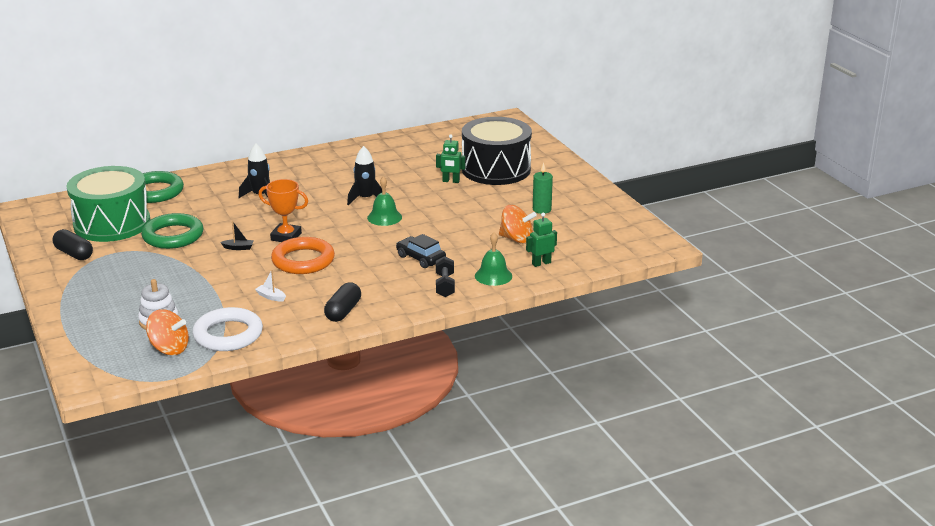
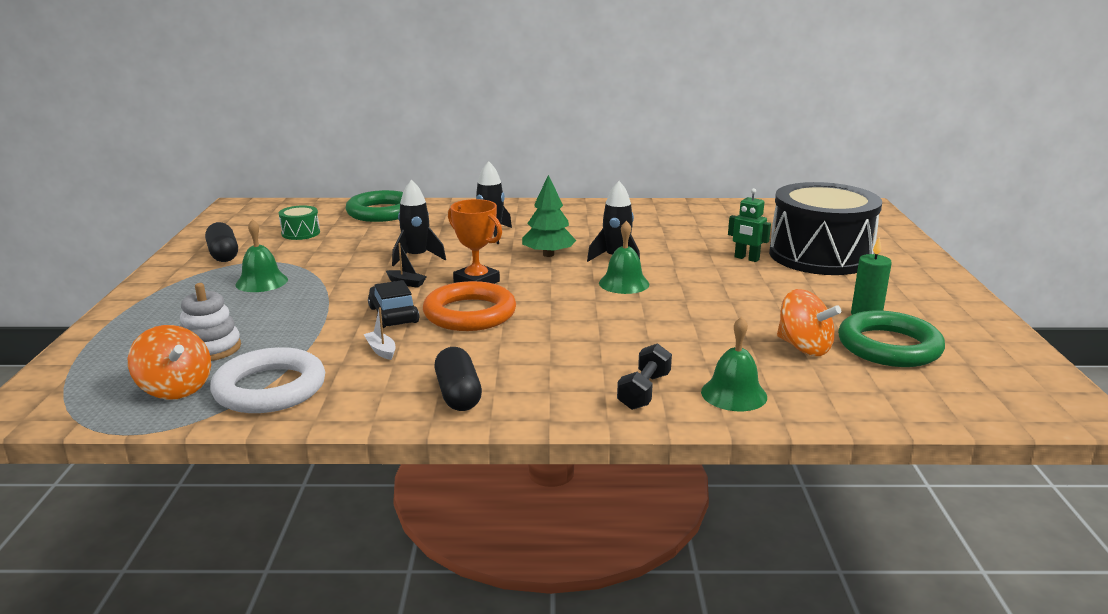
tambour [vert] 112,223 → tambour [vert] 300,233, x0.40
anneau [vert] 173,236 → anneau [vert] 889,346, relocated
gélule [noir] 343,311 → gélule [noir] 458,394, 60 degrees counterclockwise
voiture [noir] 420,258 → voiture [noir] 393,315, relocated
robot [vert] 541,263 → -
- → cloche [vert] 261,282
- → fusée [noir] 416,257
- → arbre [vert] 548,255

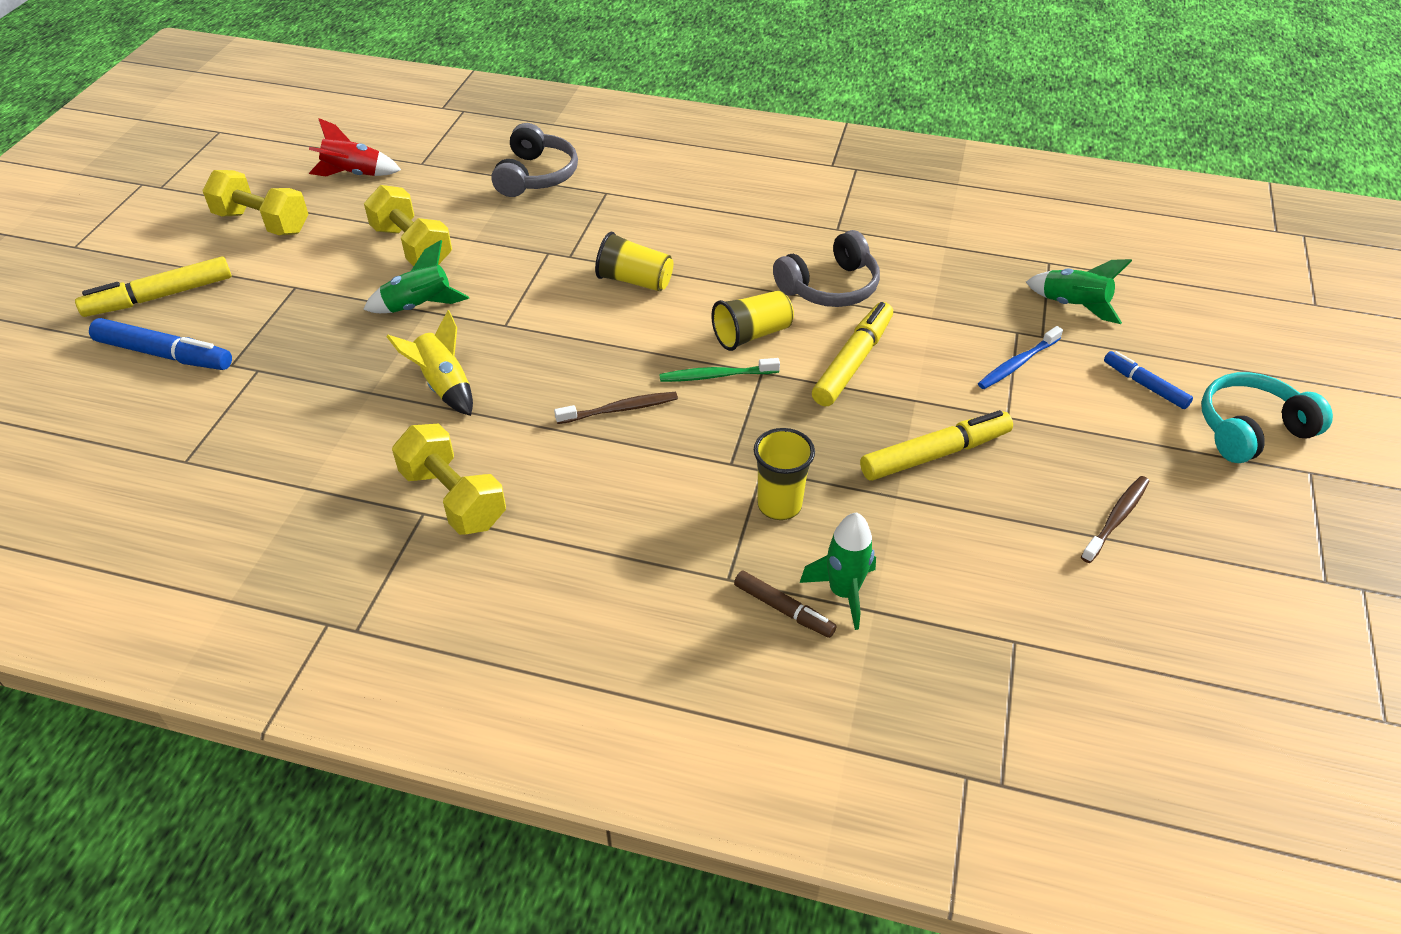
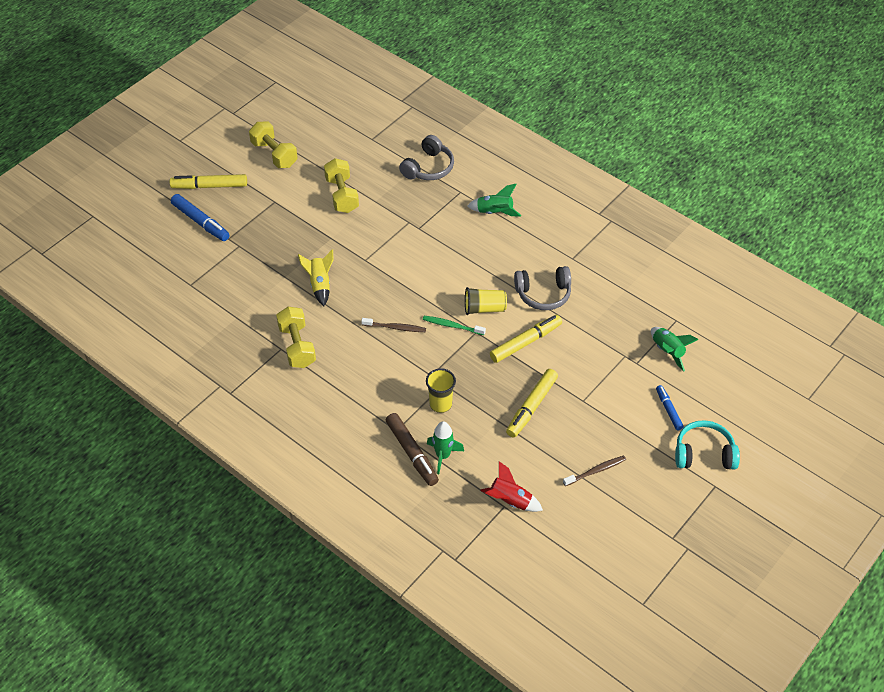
fusée [rouge] 354,174 → fusée [rouge] 510,501, relocated
fusée [vert] 419,306 → fusée [vert] 494,212, relocated
gobelet [jaune] 634,281 → -
feutre [marron] 783,609 → feutre [marron] 412,453, x1.65
feutre [jaune] 935,454 → feutre [jaune] 531,407, 120 degrees clockwise
brosse à dents [bleu] 1017,363 → -

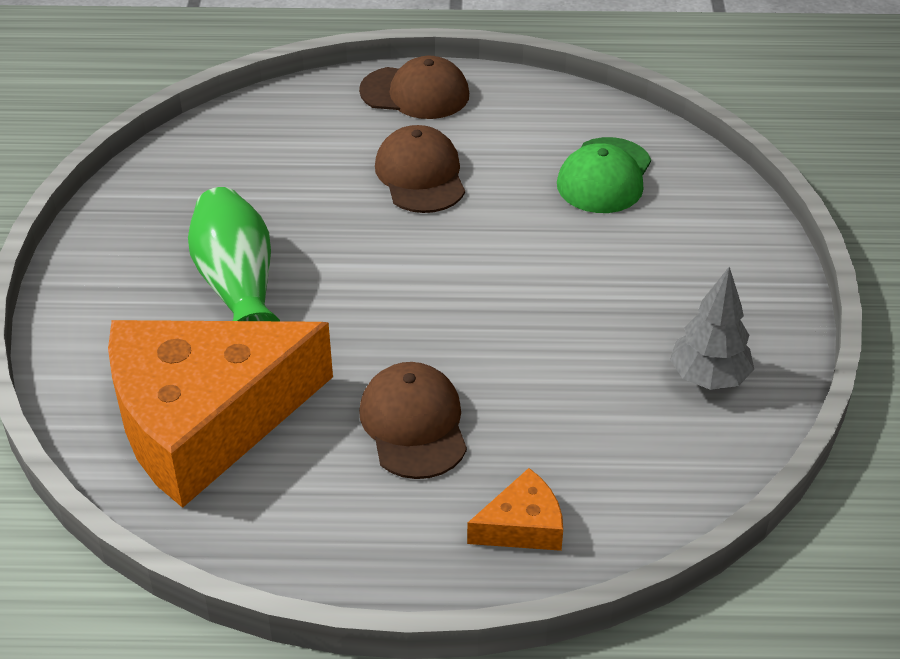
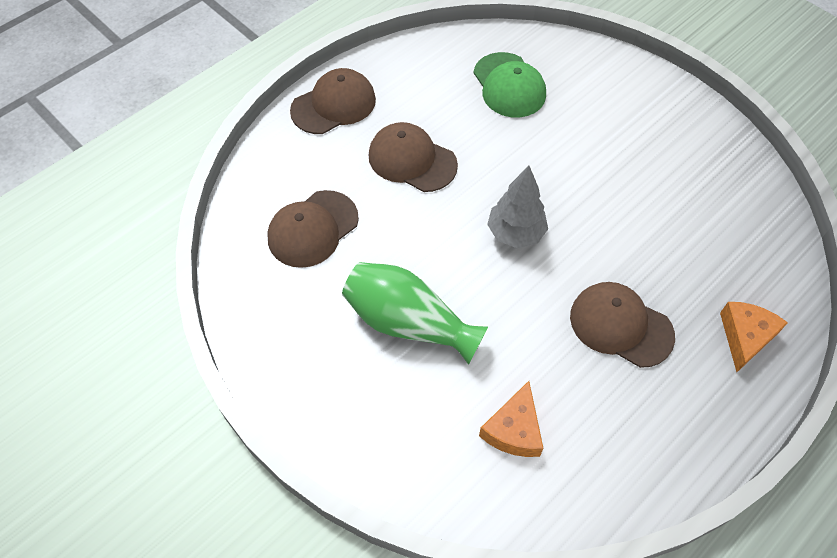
fromage [orange] 205,420 → fromage [orange] 514,430, x0.40
arbre [gris] 708,378 → arbre [gris] 515,233, relocated
- → casquette [marron] 313,229

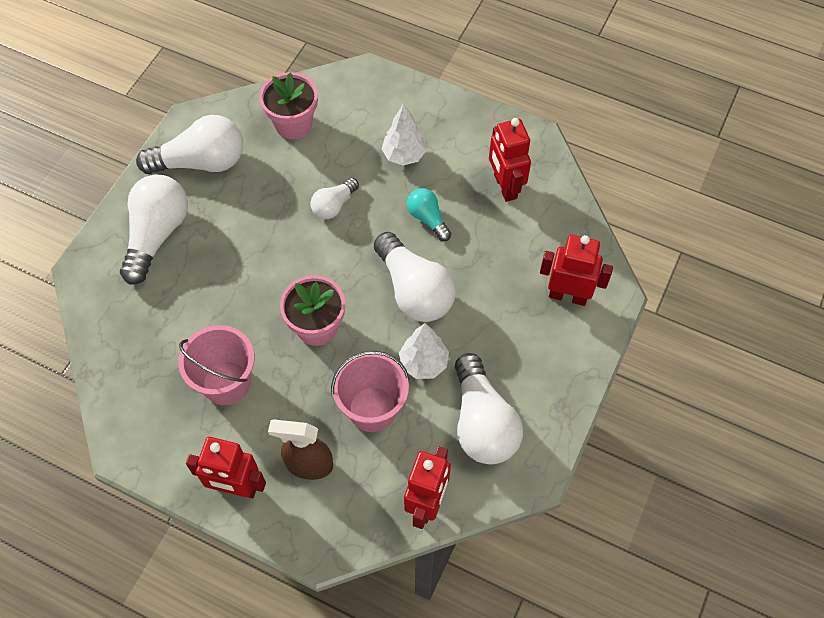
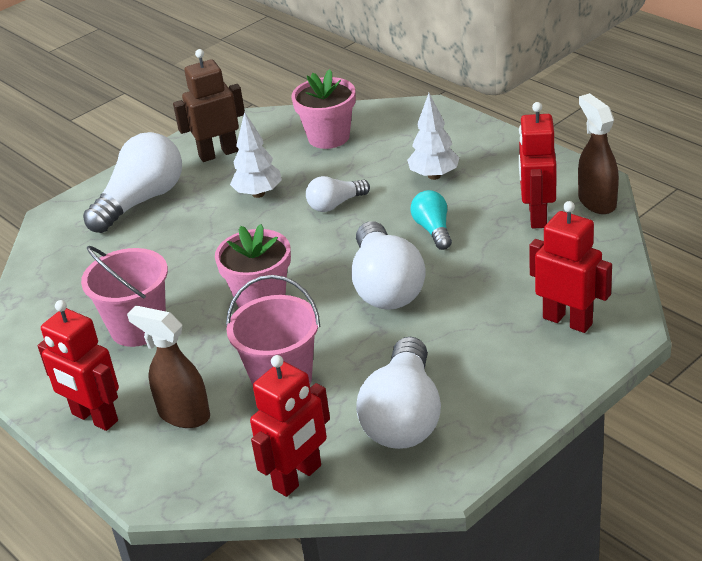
ampoule [blanc] 201,162 → robot [marron] 218,153
arbre [blanc] 423,363 → arbre [blanc] 258,194, relocated
- → vaporisateur [marron] 596,202

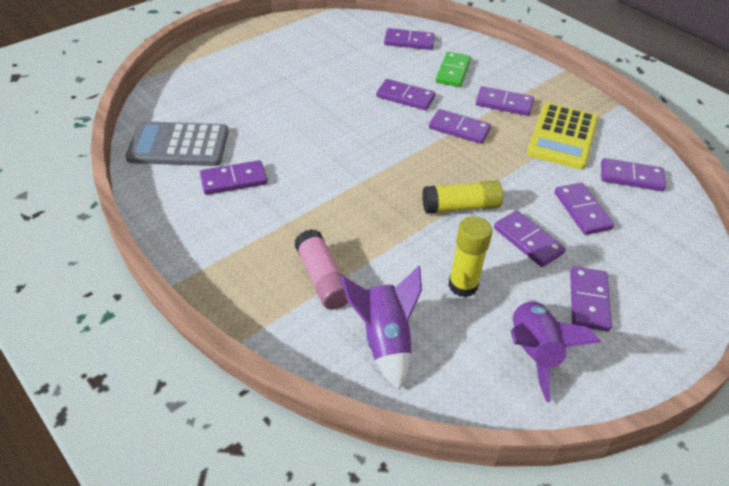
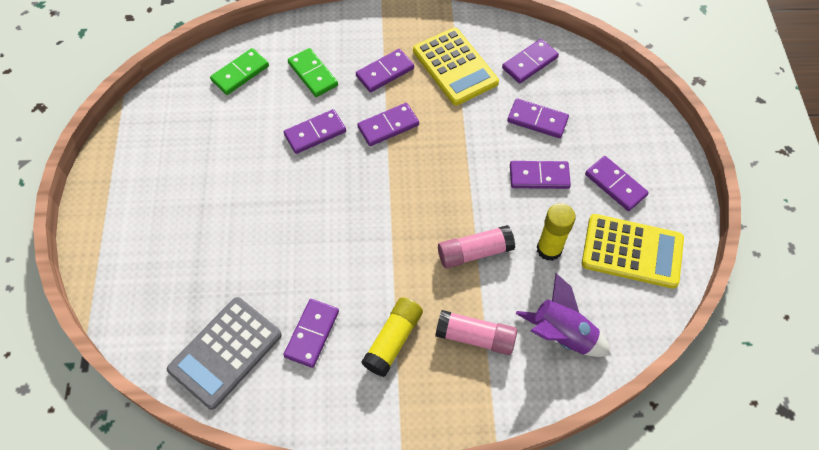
domino [violet] 409,41 → domino [vert] 240,73
bâton de colle [jaune] 461,207 → bâton de colle [jaune] 393,340, relocated
fusée [violet] 533,352 → calculatrice [jaune] 632,251
- → bâton de colle [rose] 474,252

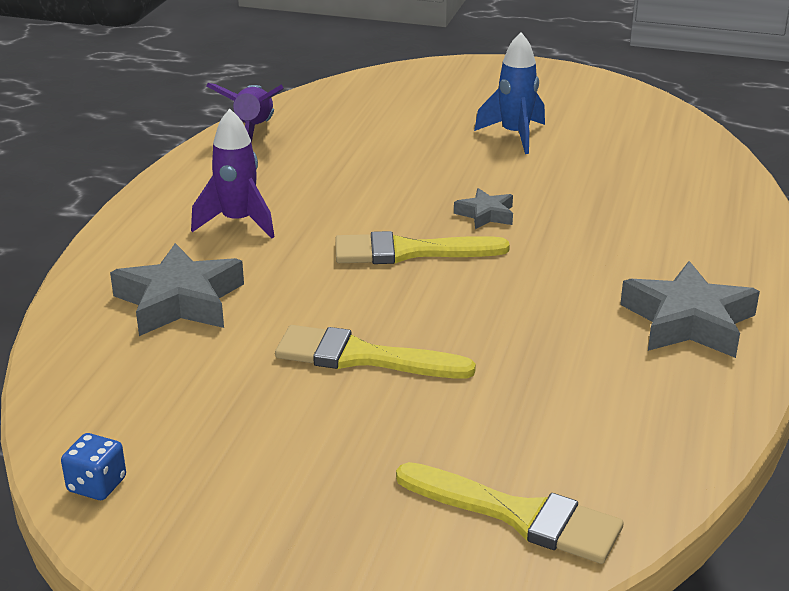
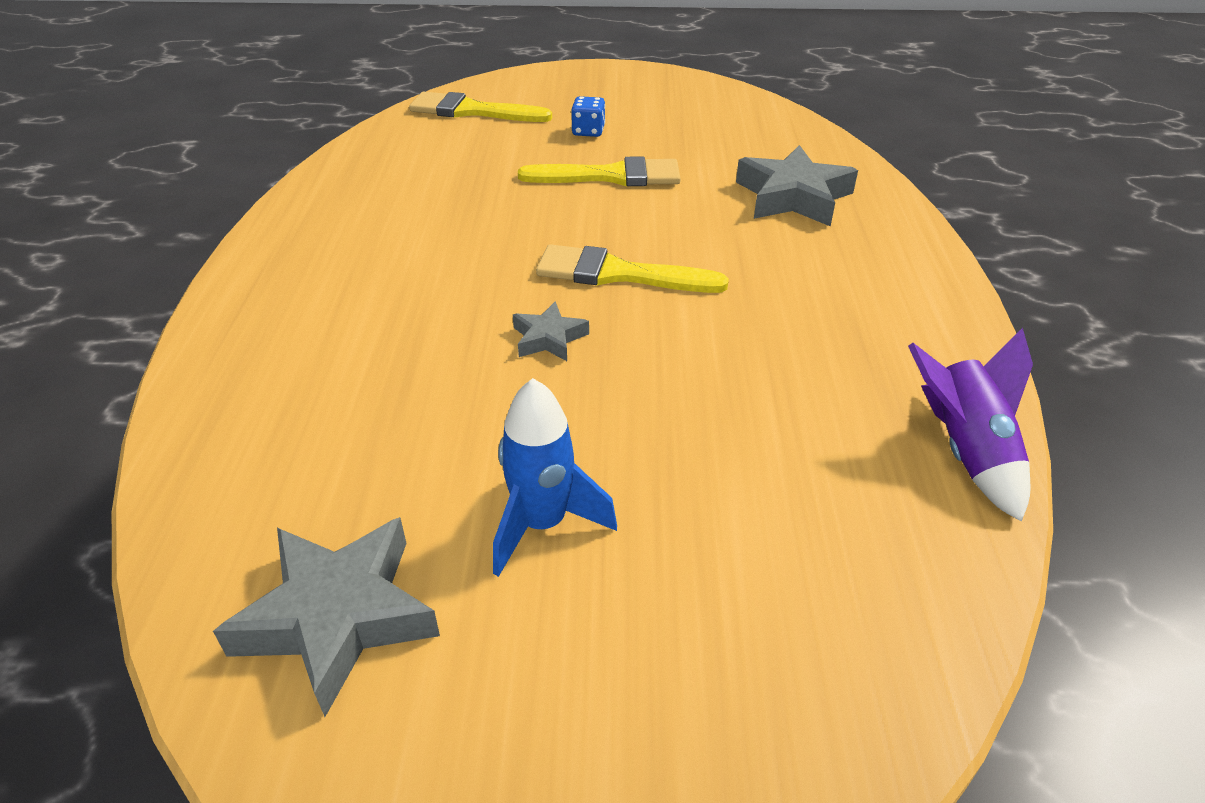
dé [bleu] 97,485 → dé [bleu] 588,131, relocated
fusée [violet] 238,223 → -
pinceau [jaune] 408,252 → pinceau [jaune] 618,274, 150 degrees counterclockwise
étoile [gris] 688,321 → étoile [gris] 338,617, relocated

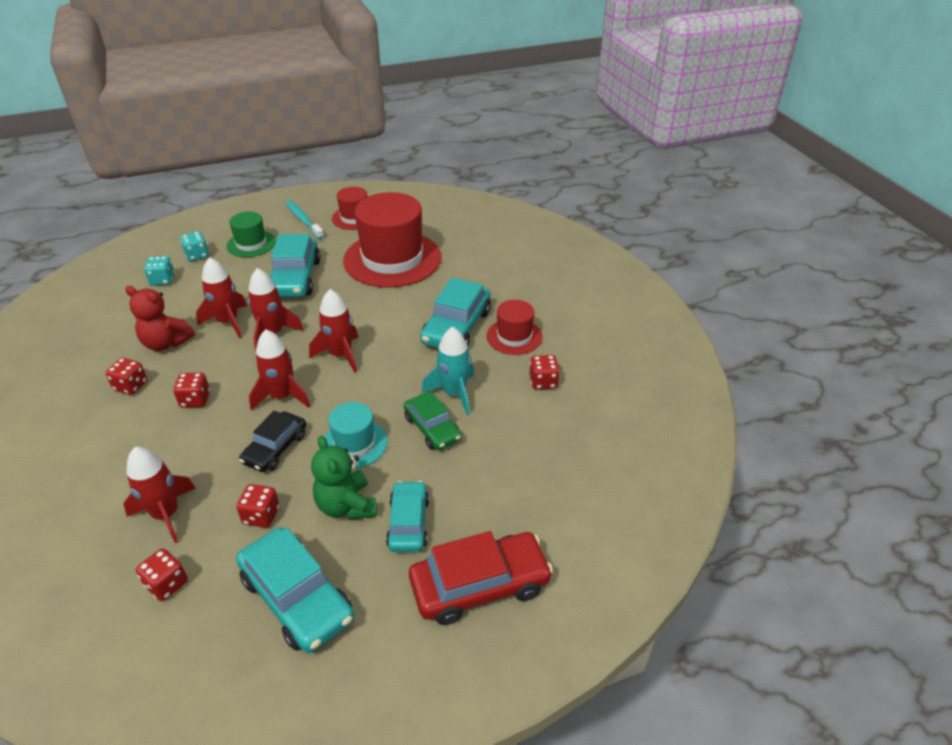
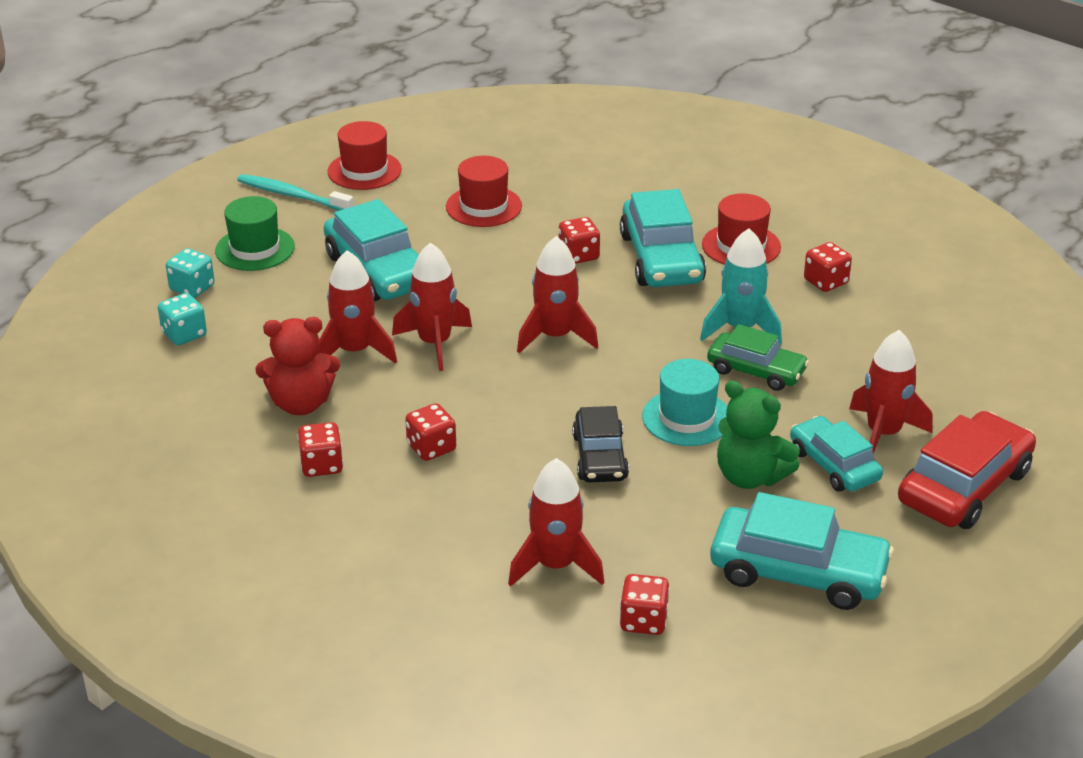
dé [rouge] 261,515 → dé [rouge] 578,255, relocated
fusée [rouge] 282,396 → fusée [rouge] 883,433, relocated
chapeau [rouge] 392,259 → chapeau [rouge] 483,206, x0.50

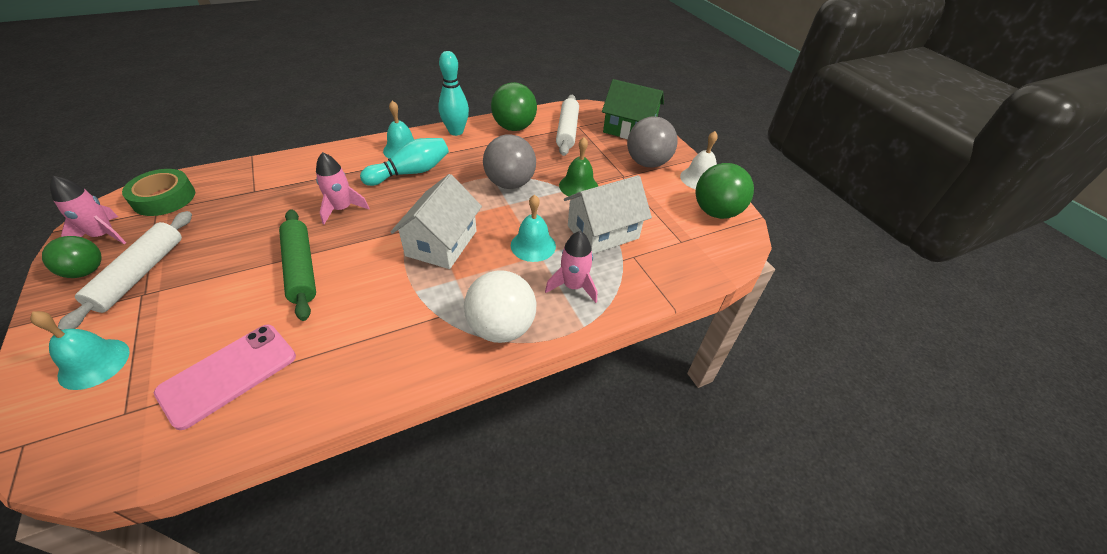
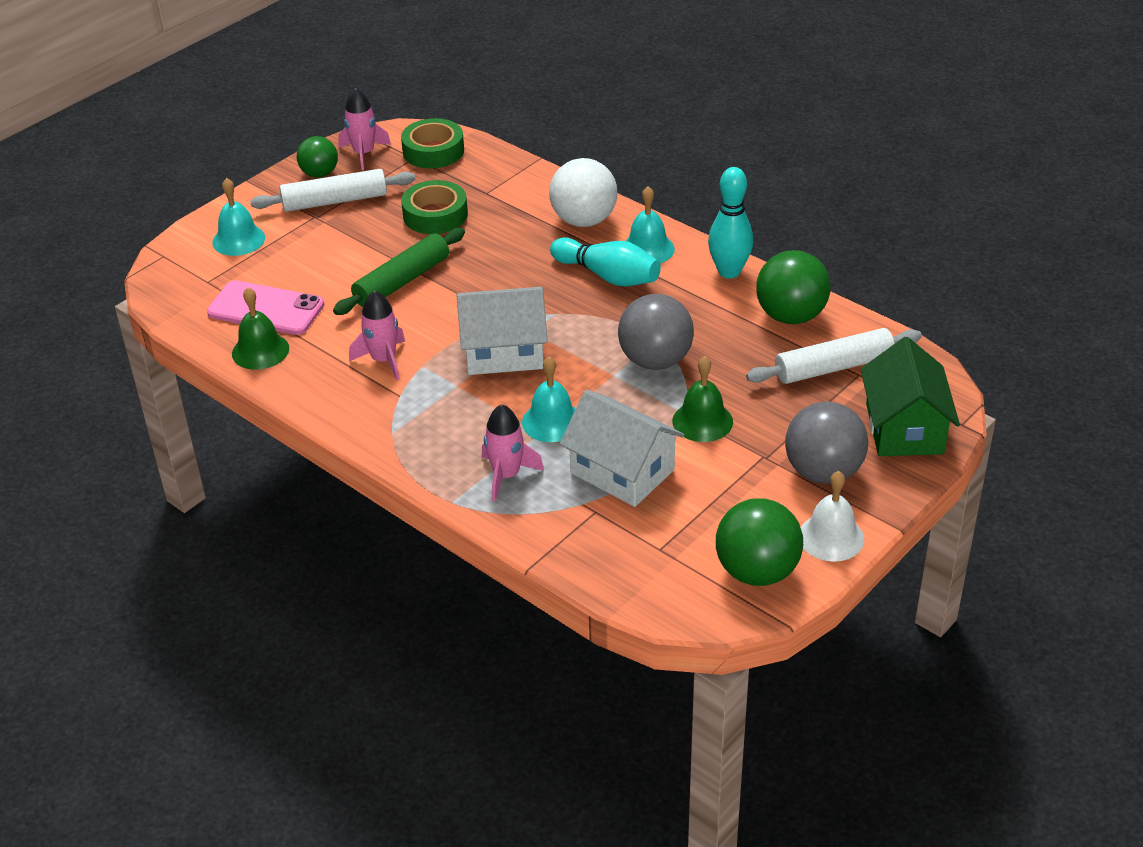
fusée [rose] 342,209 → fusée [rose] 383,360, relocated
balle [blanc] 501,328 → balle [blanc] 584,220, relocated
- → cloche [vert] 260,351
- → ruban adhésif [vert] 435,215

